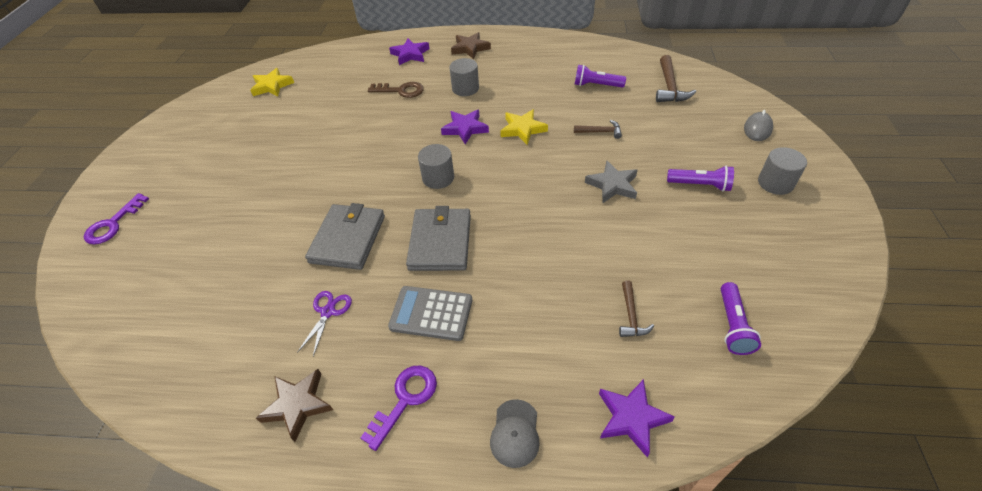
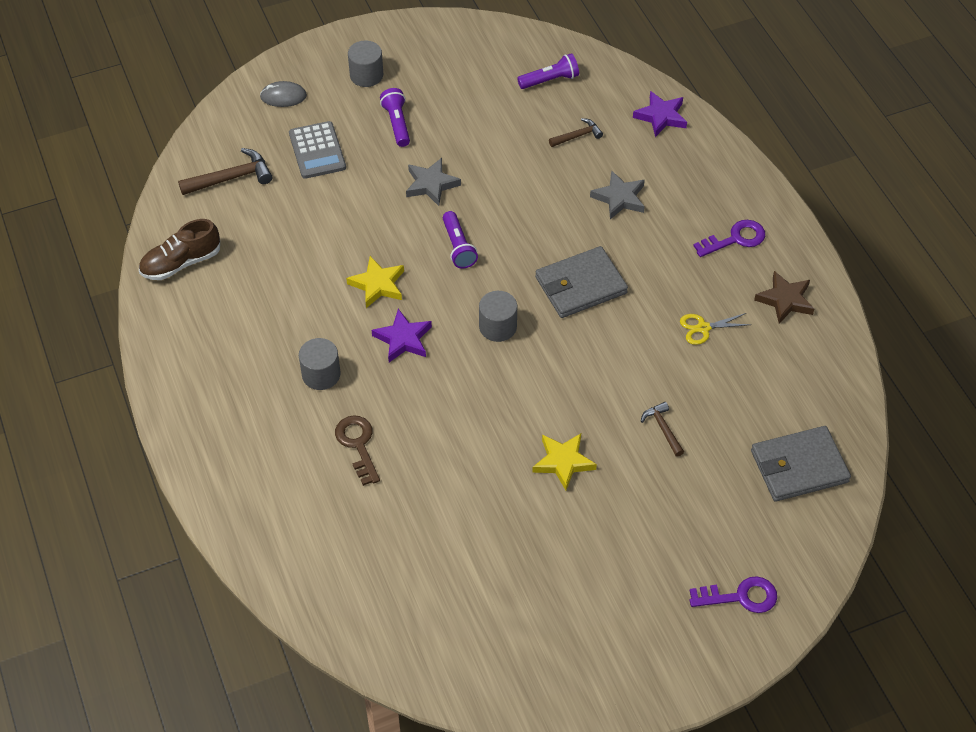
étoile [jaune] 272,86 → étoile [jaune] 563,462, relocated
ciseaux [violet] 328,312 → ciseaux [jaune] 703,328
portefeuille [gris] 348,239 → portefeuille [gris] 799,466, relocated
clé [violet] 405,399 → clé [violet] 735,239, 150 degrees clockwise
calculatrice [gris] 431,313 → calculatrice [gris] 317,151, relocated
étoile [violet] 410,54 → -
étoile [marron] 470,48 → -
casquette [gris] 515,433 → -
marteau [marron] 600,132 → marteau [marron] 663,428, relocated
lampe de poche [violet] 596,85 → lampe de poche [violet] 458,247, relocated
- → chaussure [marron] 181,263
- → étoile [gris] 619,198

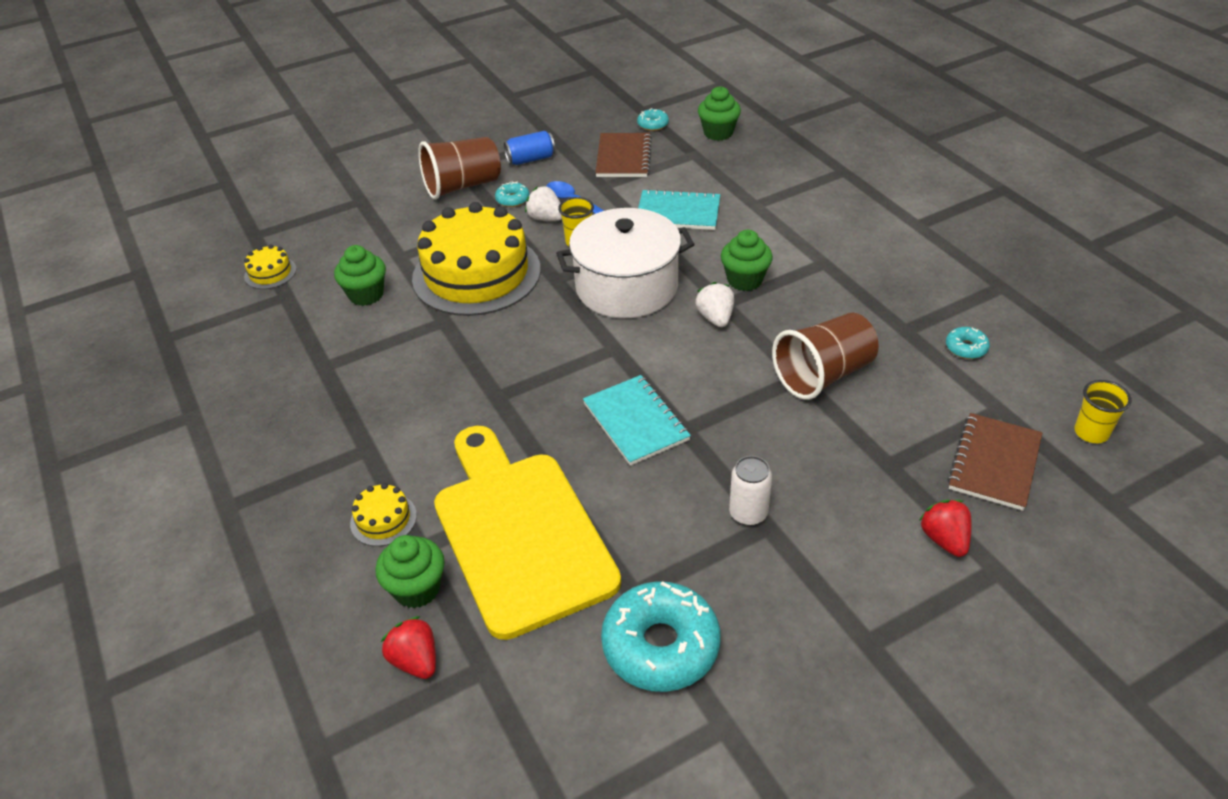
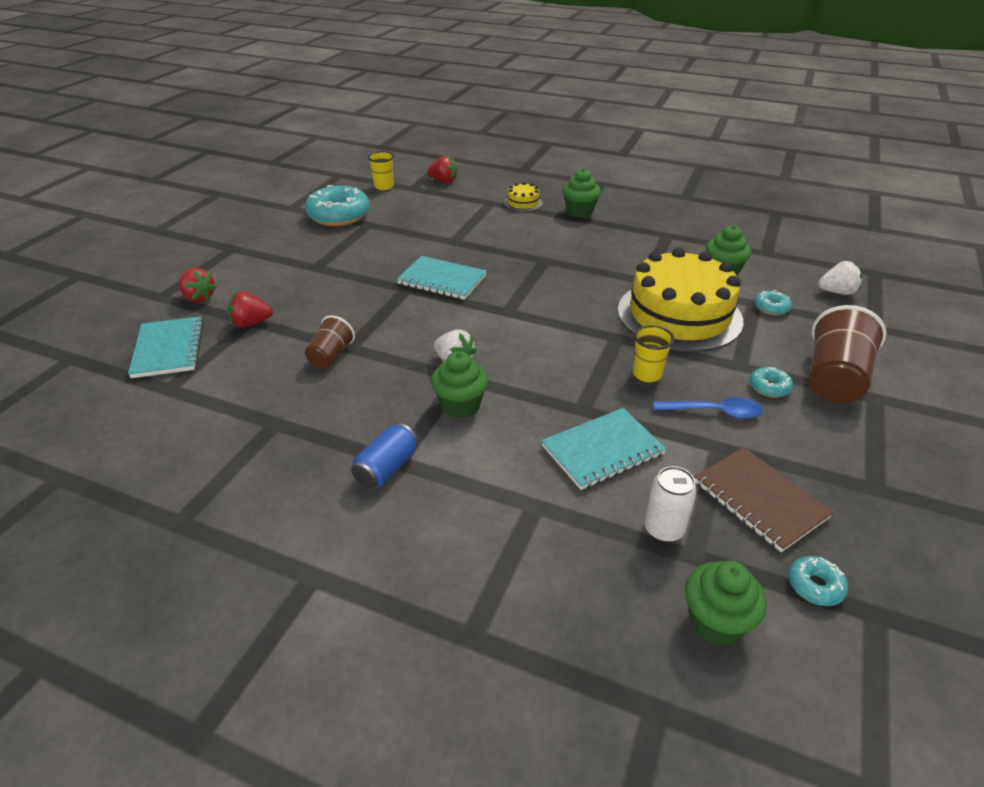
gâteau [jaune] 270,273 → -
muffin [vert] 417,589 → muffin [vert] 579,212, relocated
planche à découper [jaune] 519,533 → -
canette [bleu] 530,159 → canette [bleu] 386,468, relocated
fraise [blanc] 546,218 → fraise [blanc] 837,292, relocated
marmite [blanc] 626,287 → -
canette [blanc] 748,513 → canette [blanc] 663,529, relocated
gobelet [marron] 823,375 → gobelet [marron] 331,356, x0.57
beignet [turquoise] 966,348 → beignet [turquoise] 771,308, relocated
carnet [marron] 994,463 → carnet [turquoise] 168,349
gobelet [jaune] 1091,432 → gobelet [jaune] 384,186, relocated
- → fraise [rouge] 251,323

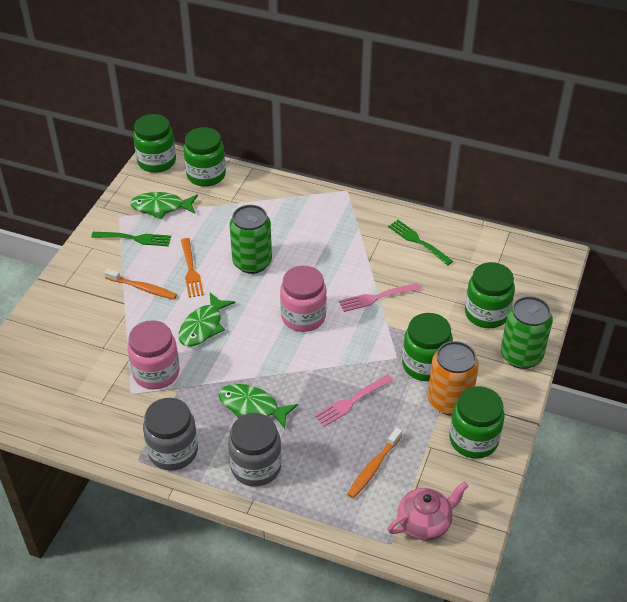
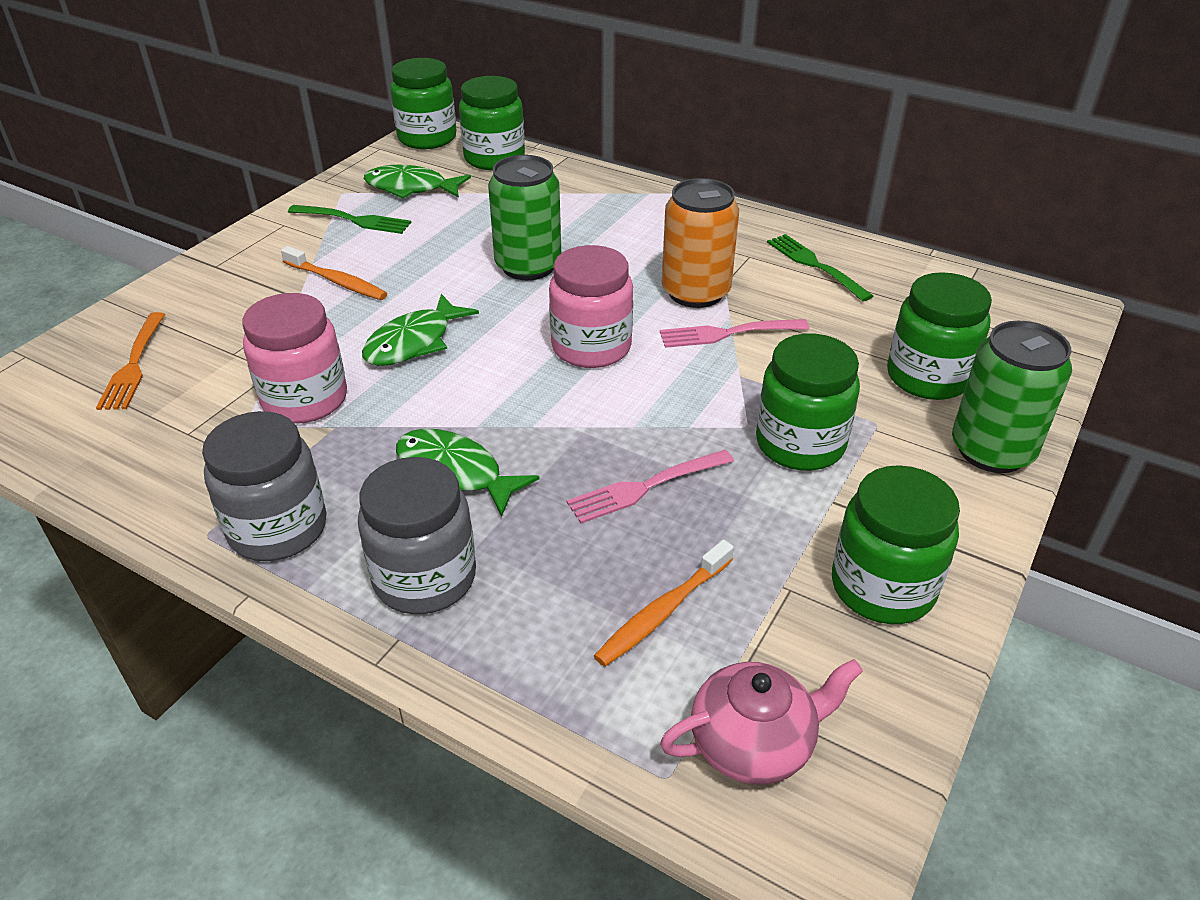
fourchette [orange] 190,270 → fourchette [orange] 133,364, relocated
canette [orange] 449,401 → canette [orange] 695,292, relocated

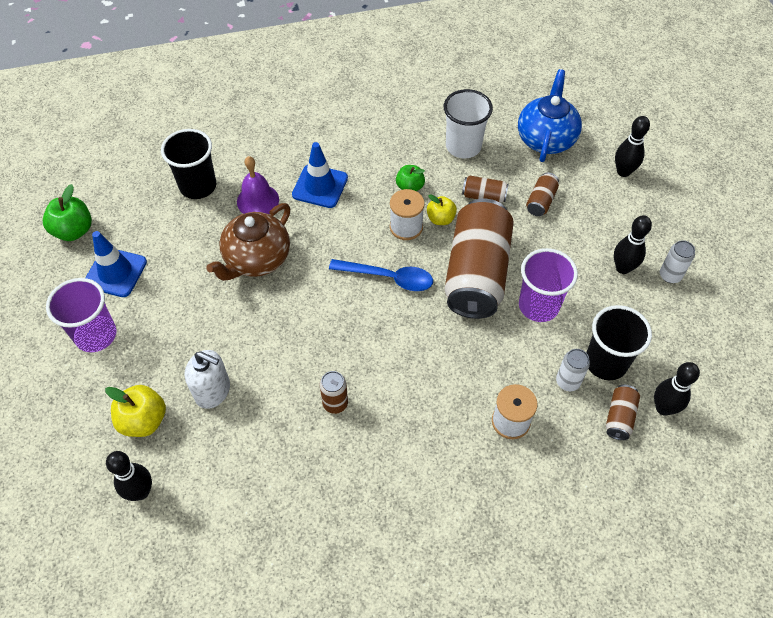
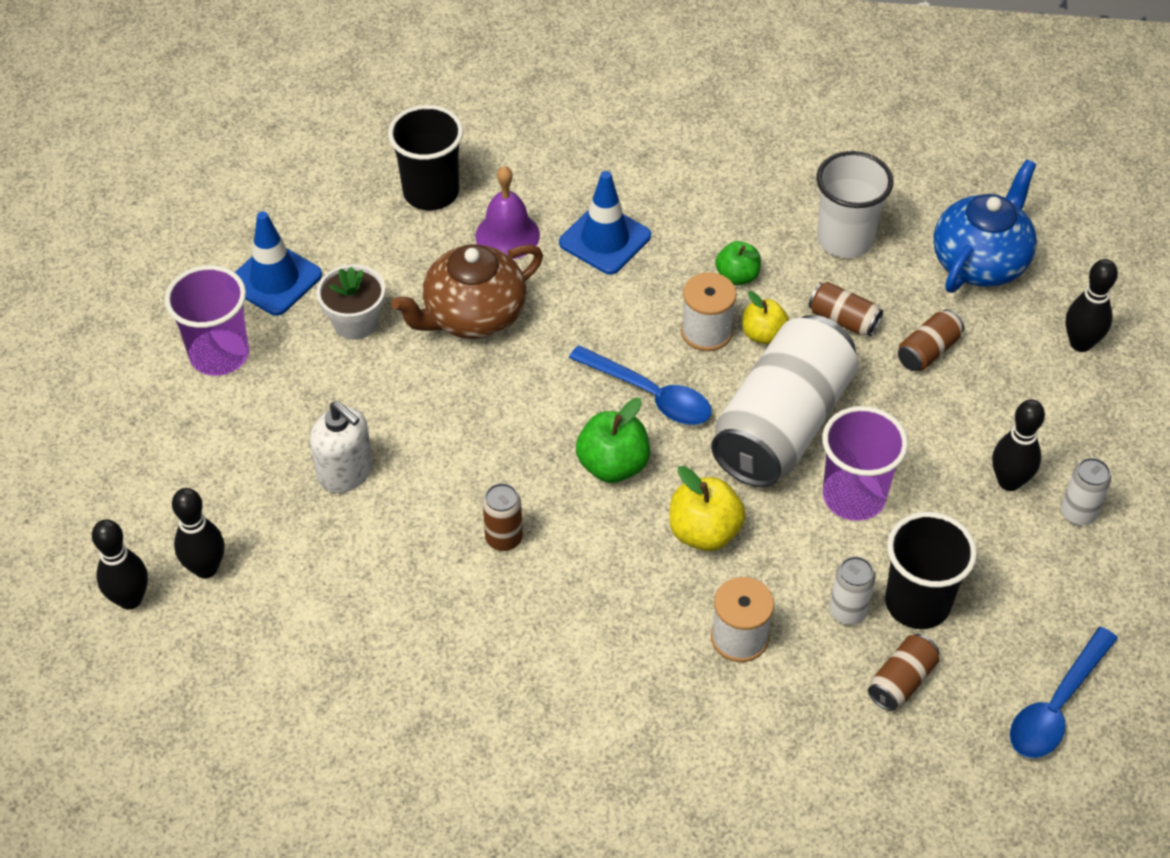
pomme [vert] 74,230 → pomme [vert] 613,465, relocated
pomme [jaune] 143,420 → pomme [jaune] 704,532, relocated
canette [marron] 476,273 → canette [blanc] 782,425
quille [noir] 663,408 → quille [noir] 130,599, relocated
- → pot de fleurs [blanc] 355,322
- → cuillère [bleu] 1056,705

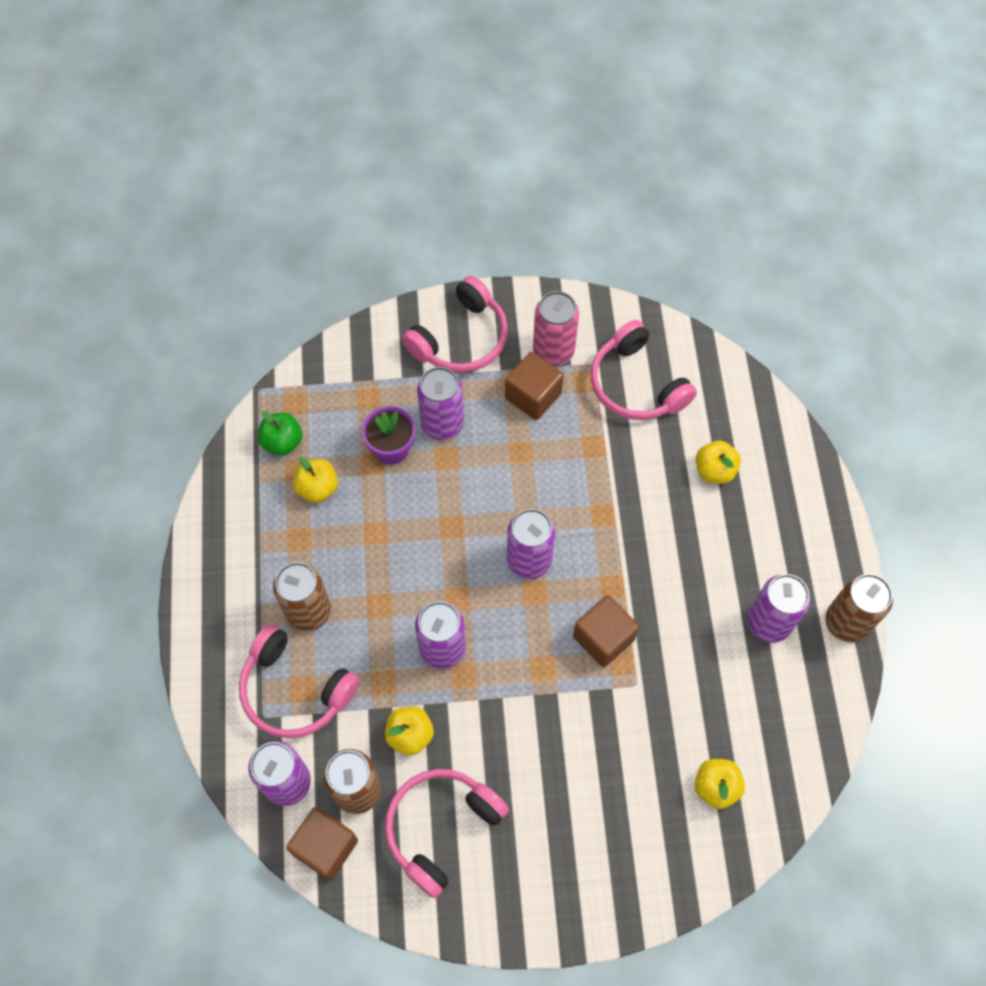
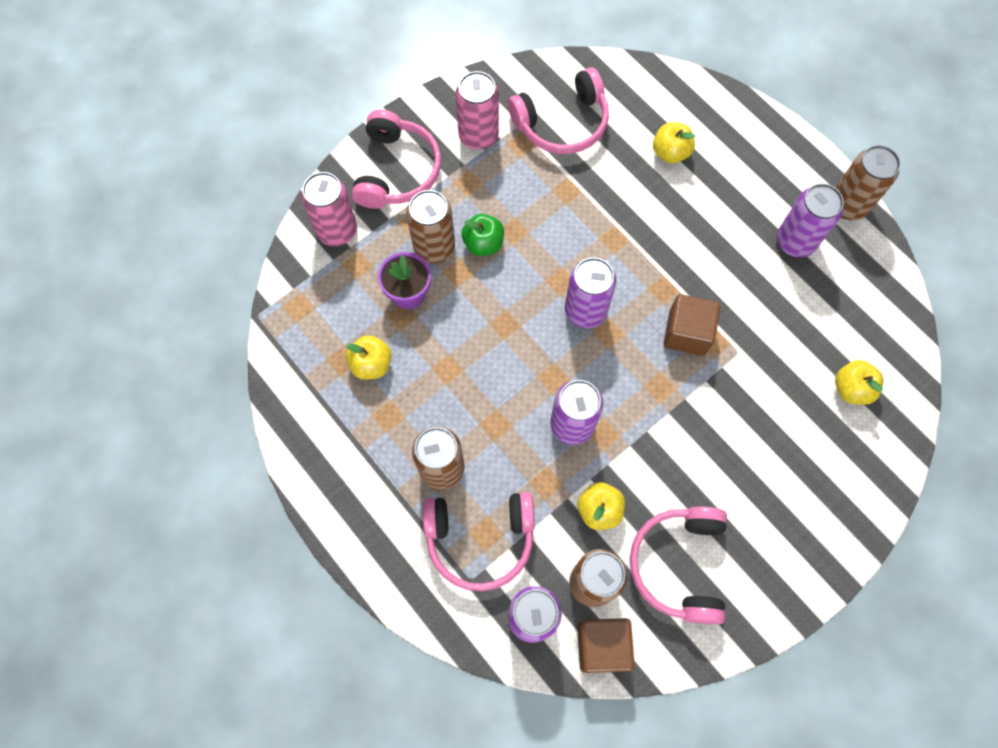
pomme [vert] 282,442 → pomme [vert] 483,243, relocated
canette [violet] 442,424 → canette [marron] 434,247
cube [marron] 533,396 → -
casque audio [rose] 636,384 → casque audio [rose] 562,123, 45 degrees counterclockwise
- → canette [rose] 337,230

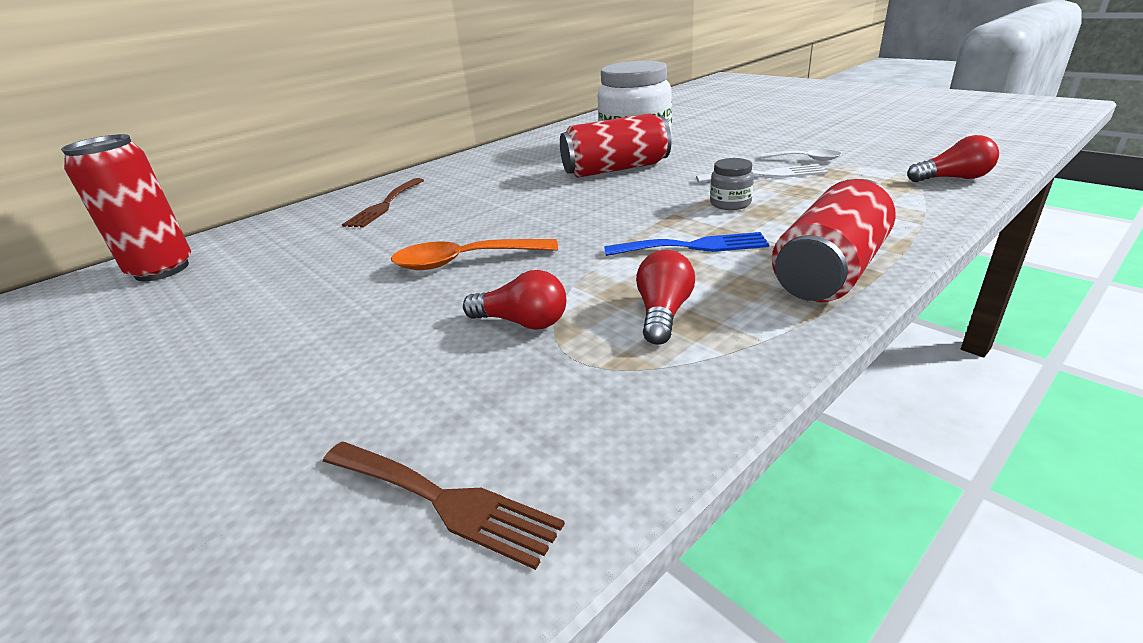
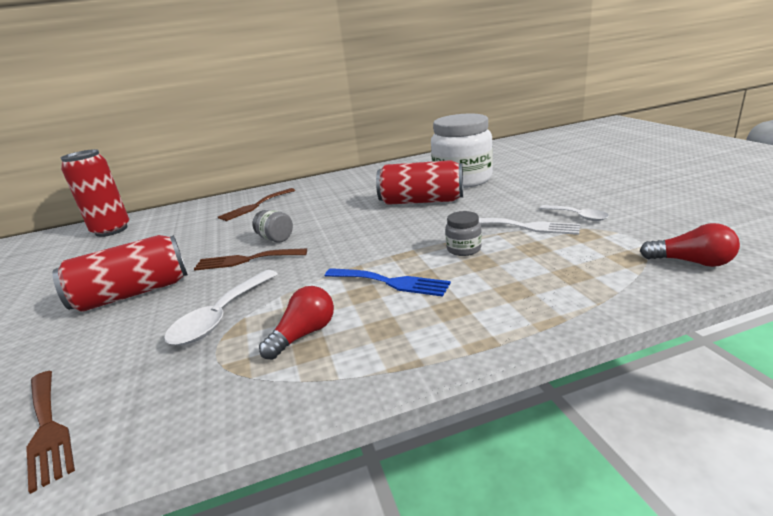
cuillère [orange] 464,261 → fourchette [marron] 246,260
ampoule [rouge] 522,322 → cuillère [blanc] 221,316
canette [rouge] 830,271 → canette [rouge] 133,293, relocated
- → bocal [gris] 275,239

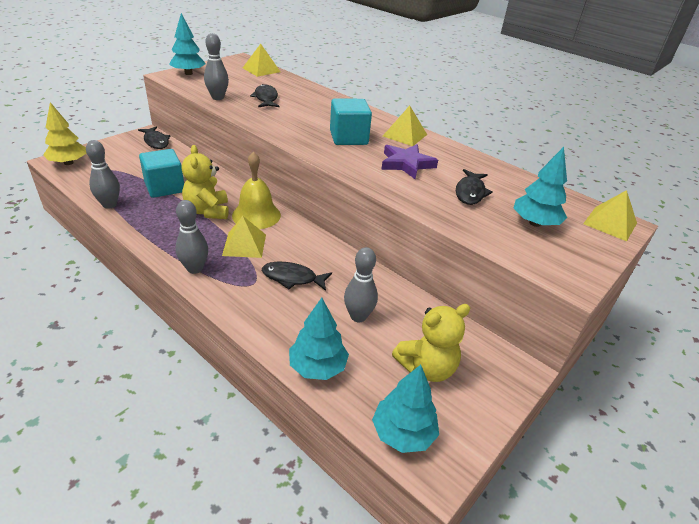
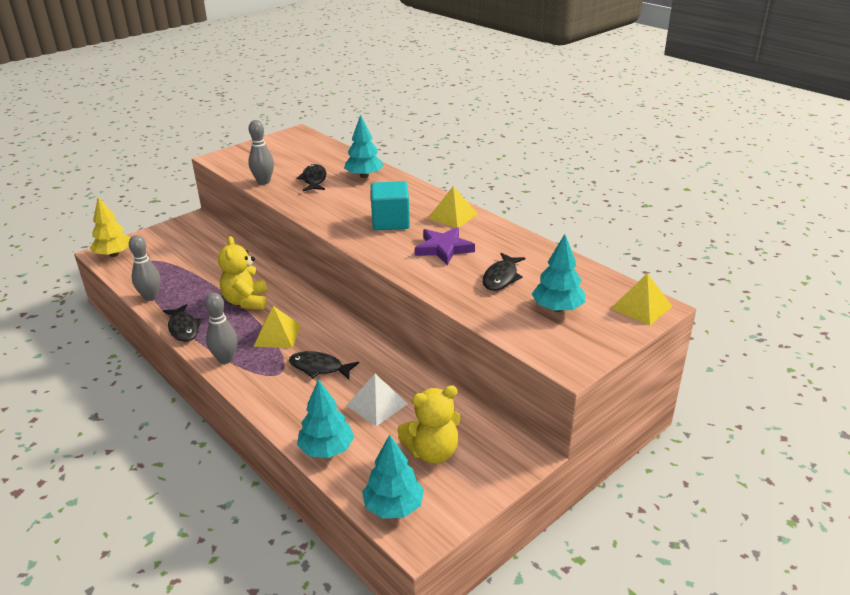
poisson [noir] 156,142 → poisson [noir] 183,328, relocated
cube [turquoise] 165,187 → -
arbre [turquoise] 188,73 → arbre [turquoise] 364,176, relocated
cloche [jaune] 256,215 → -
pyramide [jaune] 261,70 → -
quille [gris] 358,316 → pyramide [blanc] 377,404

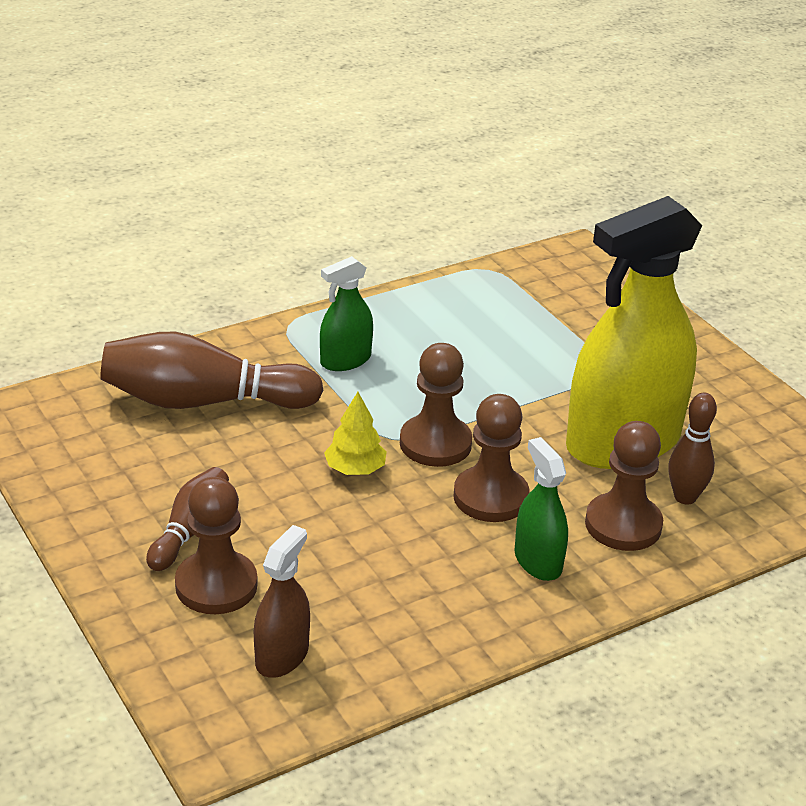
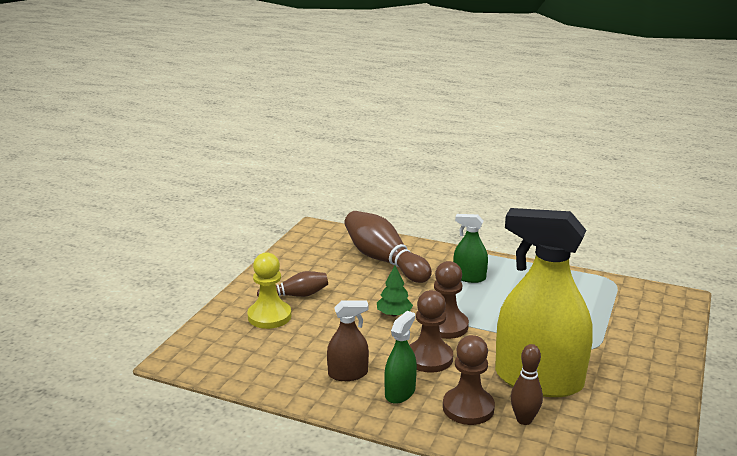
pion [marron] 216,585 → pion [jaune] 269,316
vaporisateur [marron] 282,656 → vaporisateur [marron] 348,374, relocated
arbre [jaune] 355,469 → arbre [vert] 394,314

